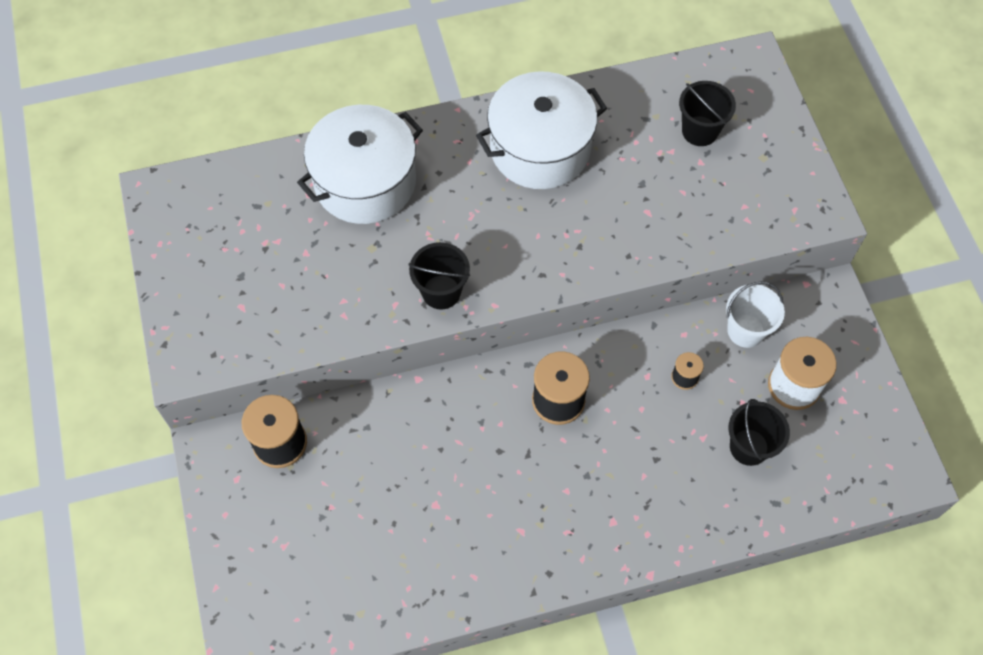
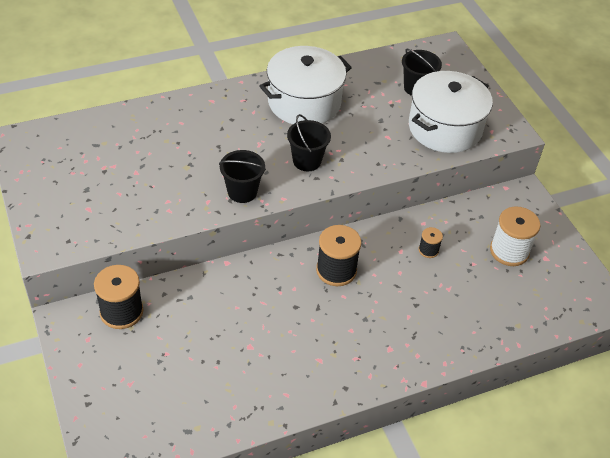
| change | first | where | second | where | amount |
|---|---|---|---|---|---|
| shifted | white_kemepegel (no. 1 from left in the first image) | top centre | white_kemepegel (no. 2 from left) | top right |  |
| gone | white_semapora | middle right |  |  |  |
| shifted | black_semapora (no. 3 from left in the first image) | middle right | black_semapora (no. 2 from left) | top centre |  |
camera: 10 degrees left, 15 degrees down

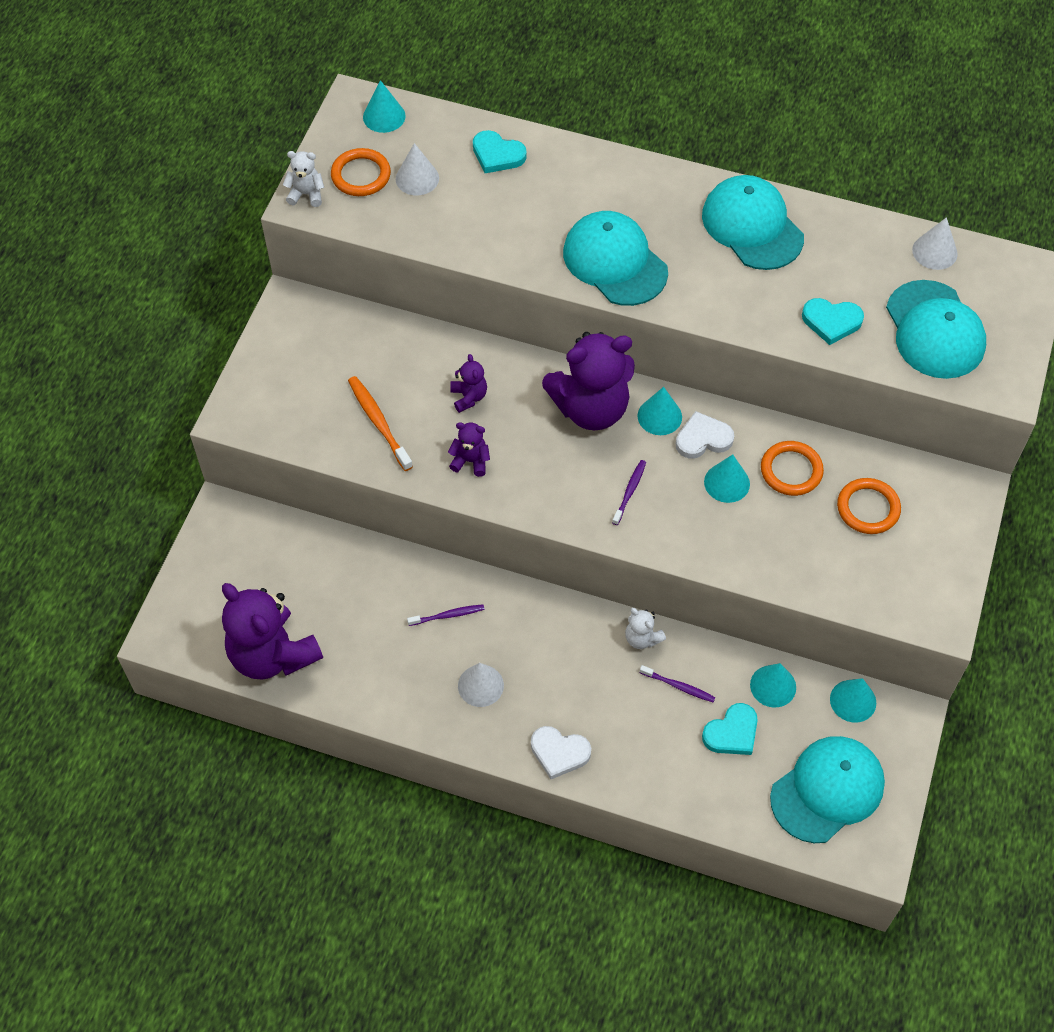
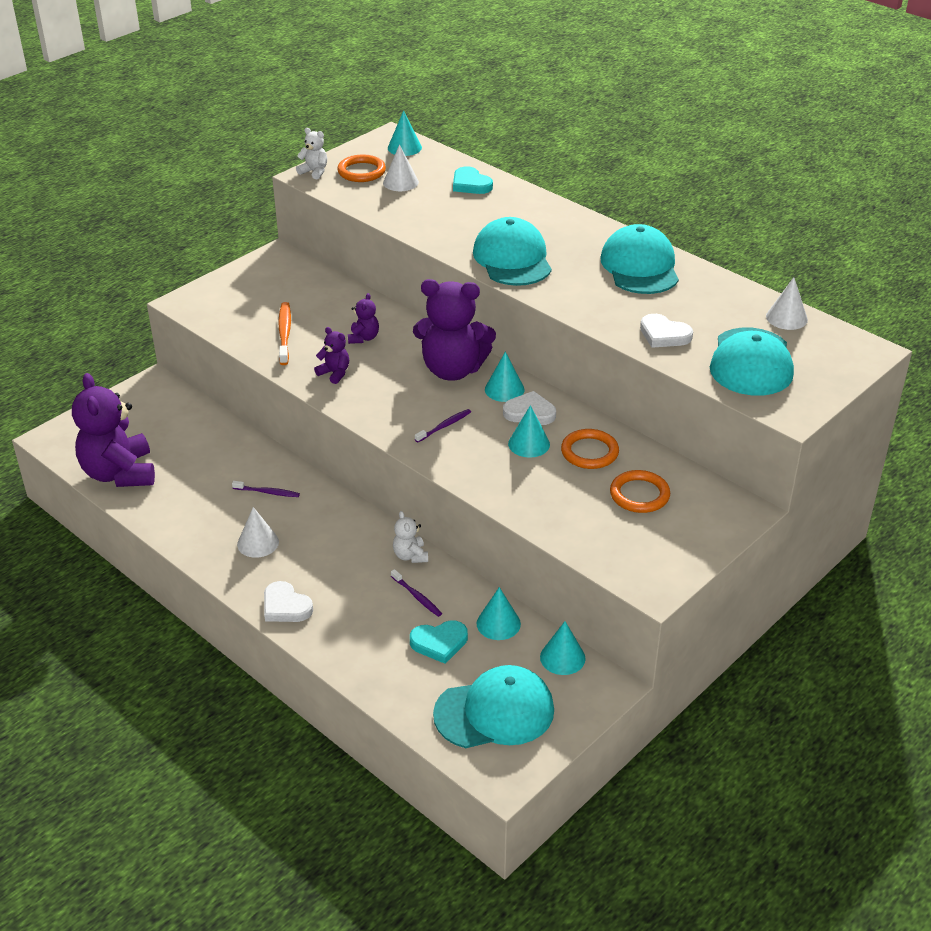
| change | first | where | second | where | amount |
|---|---|---|---|---|---|
| repainted | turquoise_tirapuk (no. 3 from left) | top right | white_tirapuk (no. 3 from left) | middle right |  |
camera: 25 degrees right, 20 degrees down

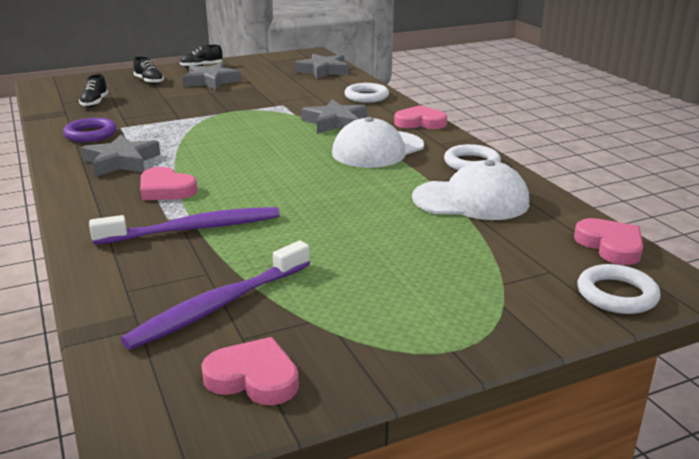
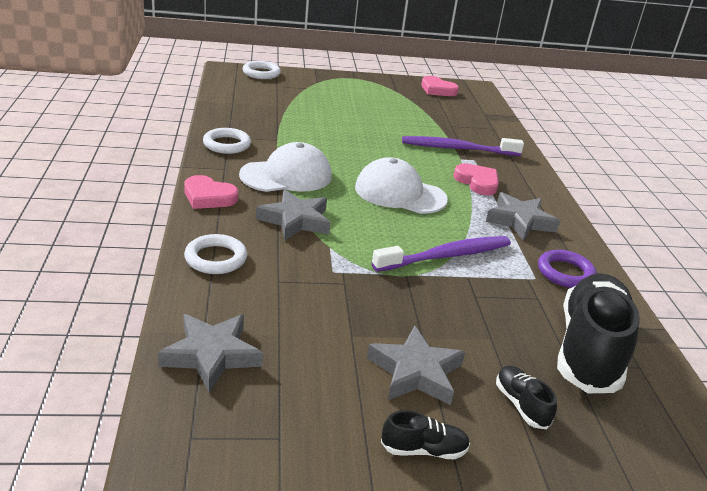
| change | first | where | second | where | amount |
|---|---|---|---|---|---|
| scaled | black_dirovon (no. 1 from left in the first image) | top left | black_dirovon (no. 3 from left) | bottom right | x2.37 |
| shifted | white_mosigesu (no. 2 from left) | middle right |  | centre |  |
| gone | pink_tirapuk (no. 4 from left) | middle right |  |  |  |
| shifted | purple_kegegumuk (no. 2 from left in the first image) | middle left | purple_kegegumuk (no. 1 from left) | centre |  |
camera: 165 degrees left, 5 degrees up

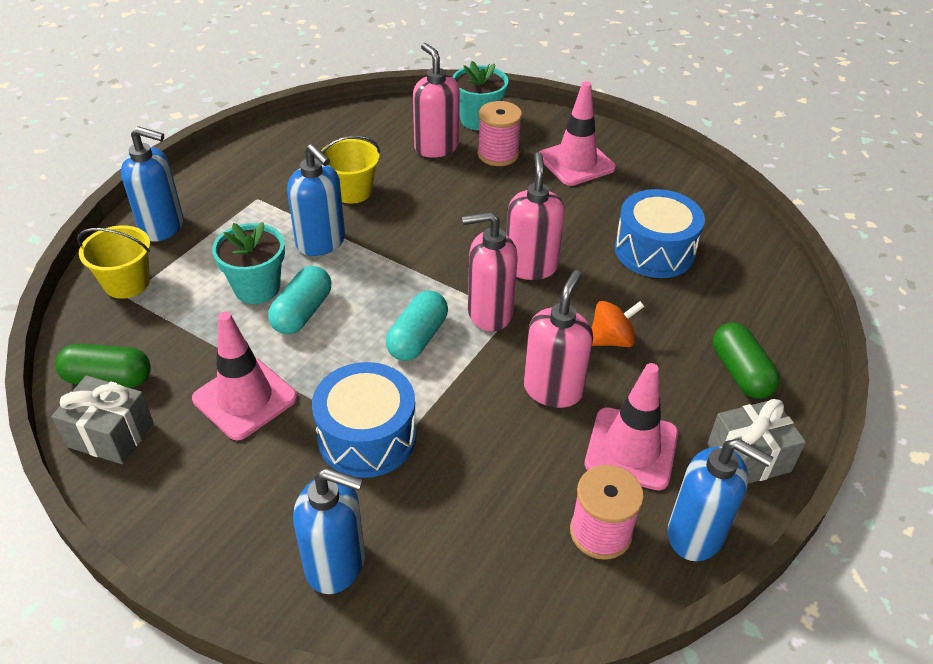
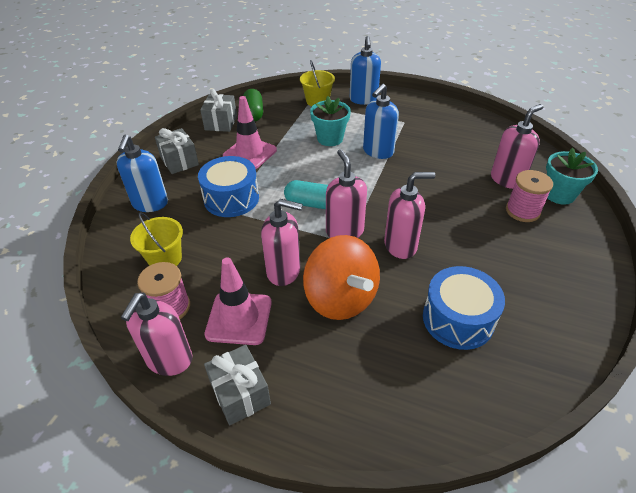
| change | first | where | second | where | amount |
|---|---|---|---|---|---|
| gone | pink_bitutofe (no. 2 from left) | top centre |  |  |  |
| shifted | yellow_semapora (no. 2 from left in the first image) | top centre | yellow_semapora (no. 1 from left) | middle left |  |
| gone | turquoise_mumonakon (no. 1 from left) | middle left |  |  |  |
| scaled | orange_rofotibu | centre |  | centre | x1.94 |
| gone | green_mumonakon (no. 2 from left) | middle right |  |  |  |
| repainted | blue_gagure (no. 4 from left) | bottom right | pink_gagure (no. 1 from left) | bottom left |  |
| new |  |  | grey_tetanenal (no. 1 from left) | top left |  |
camera: 80 degrees right, 0 degrees up

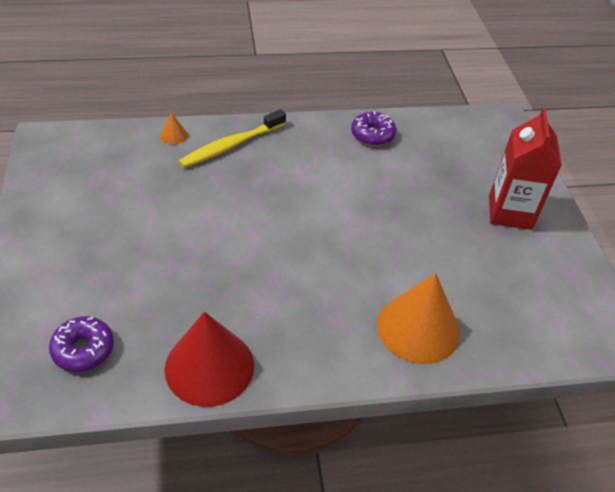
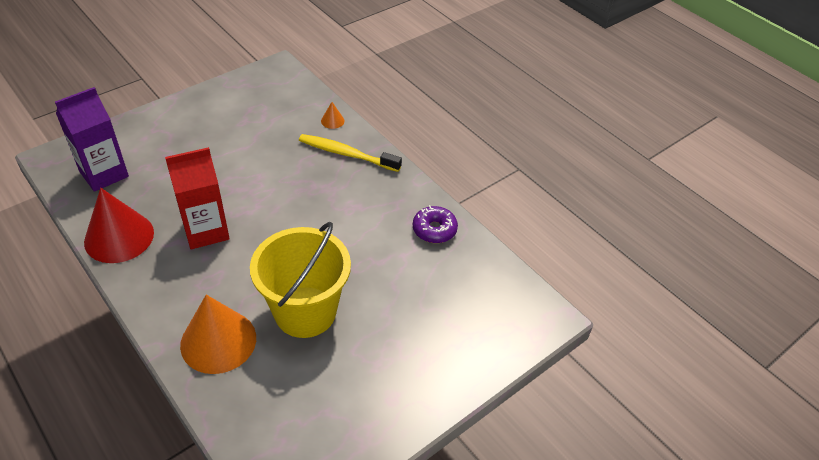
| change | first | where | second | where | amount |
|---|---|---|---|---|---|
| shifted | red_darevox | middle right |  | middle left |  |
| swapped | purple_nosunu (no. 1 from left) | bottom left | purple_darevox | top left |  |
| new |  |  | yellow_semapora | centre |  |
camera: 60 degrees right, 0 degrees up

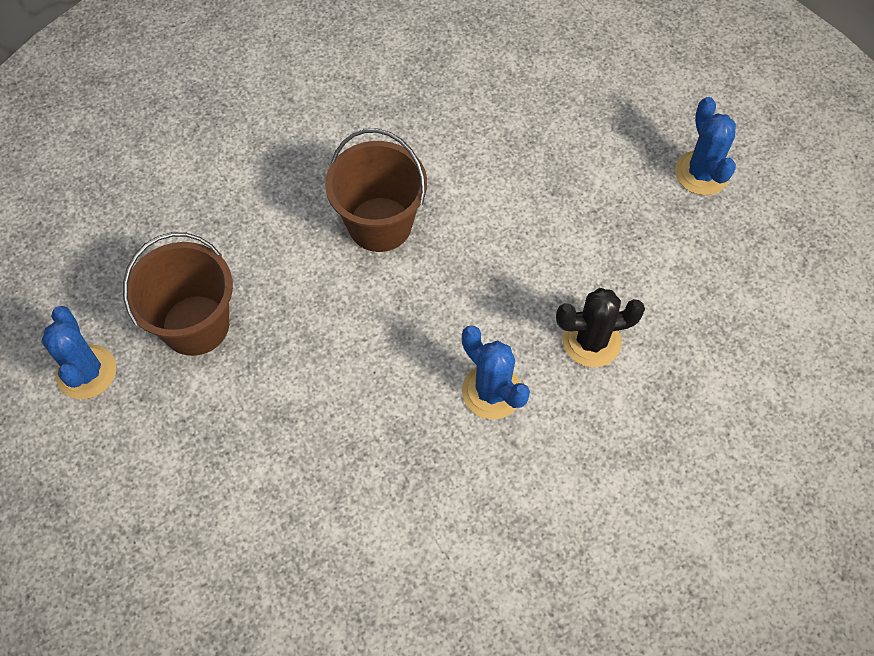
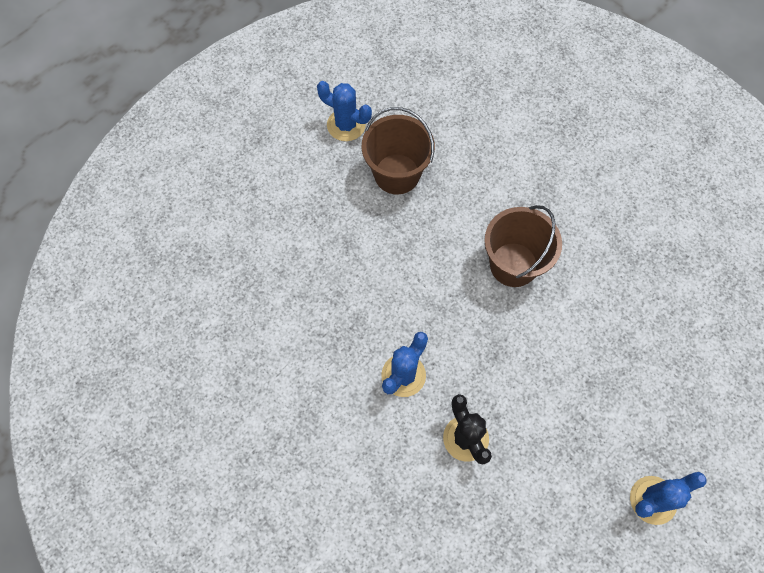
| change | first | where | second | where | amount |
|---|---|---|---|---|---|
| rotated | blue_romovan (no. 1 from left) | middle left |  | top centre | 60 degrees clockwise |
camera: 75 degrees right, 5 degrees up

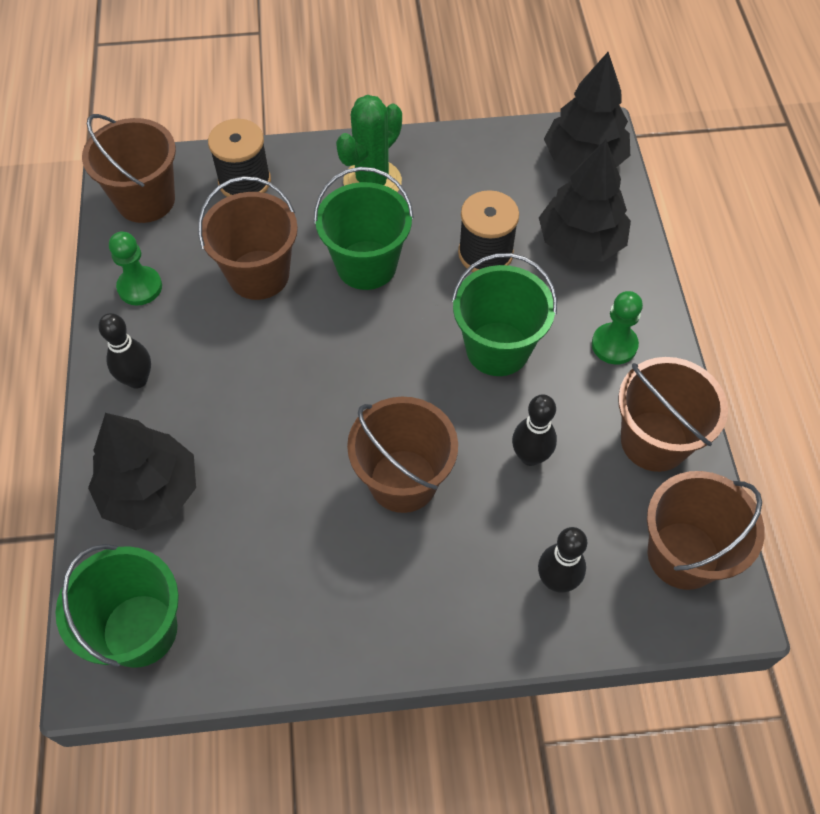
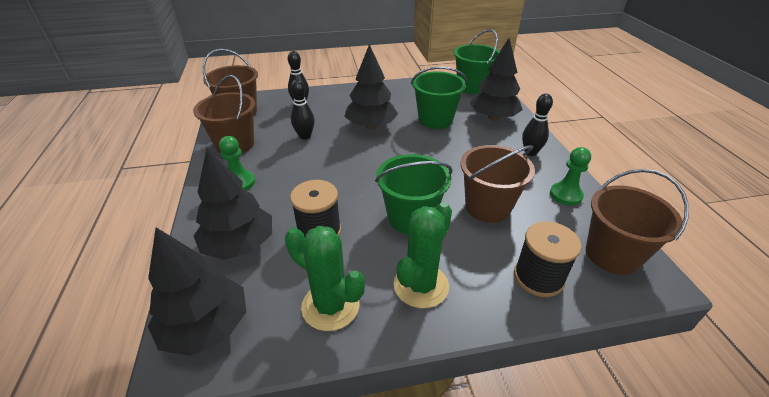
| change | first | where | second | where | amount |
|---|---|---|---|---|---|
| shifted | green_semapora (no. 3 from left in the first image) | centre | green_semapora (no. 2 from left) | top centre |  |
| swapped | brown_semapora (no. 3 from left) | centre | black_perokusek (no. 3 from left) | top centre |  |
| new |  |  | green_romovan (no. 1 from left) | bottom centre |  |
camera: 175 degrees right, 20 degrees down

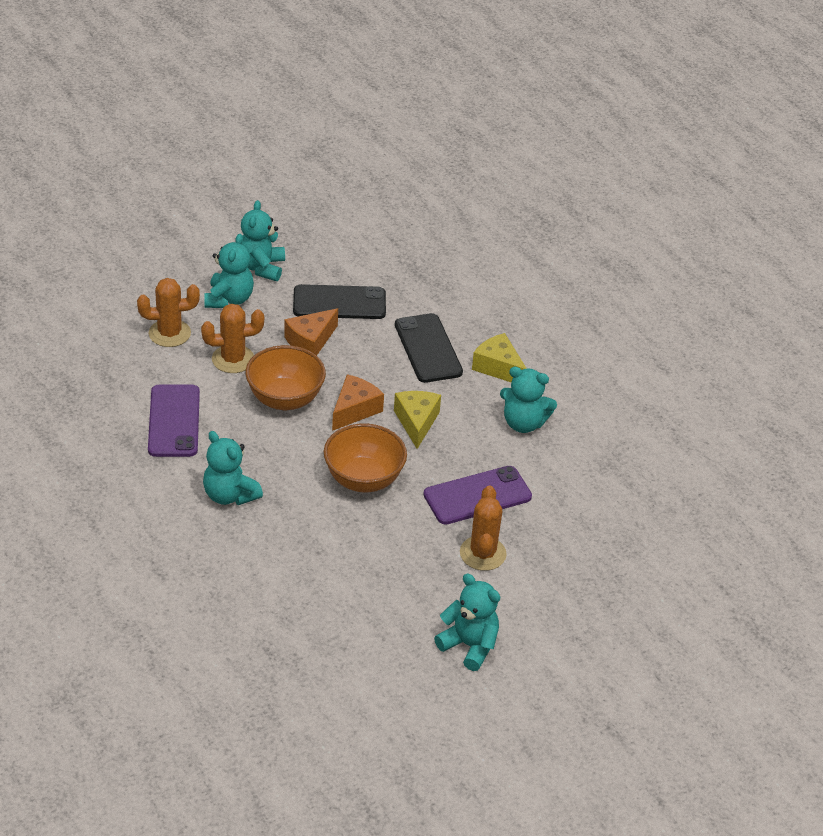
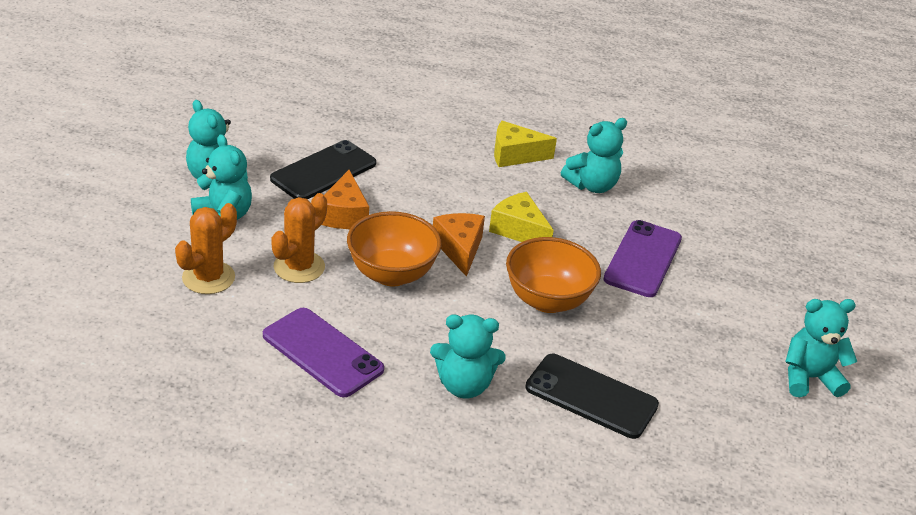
| change | first | where | second | where | amount |
|---|---|---|---|---|---|
| shifted | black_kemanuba (no. 2 from left) | centre |  | bottom centre |  |
| gone | orange_romovan (no. 3 from left) | centre |  |  |  |
camera: 45 degrees left, 5 degrees down

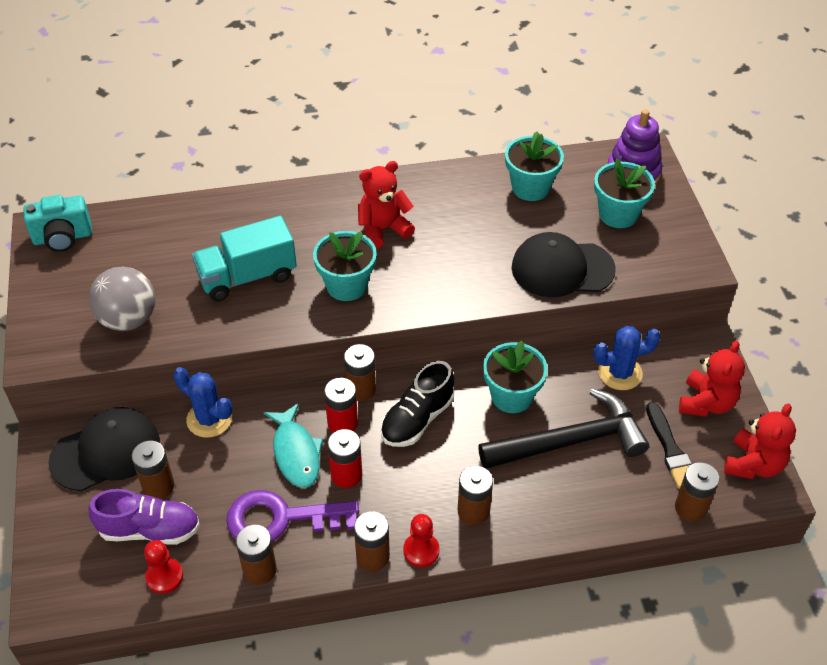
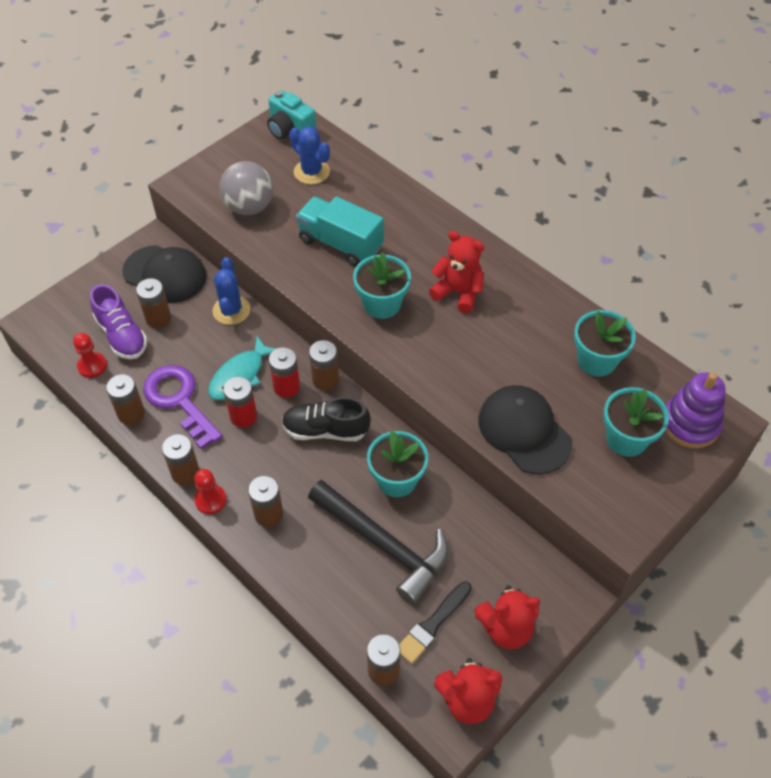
| change | first | where | second | where | amount |
|---|---|---|---|---|---|
| shifted | blue_romovan (no. 2 from left) | middle right |  | top centre |  |
camera: 55 degrees right, 5 degrees up

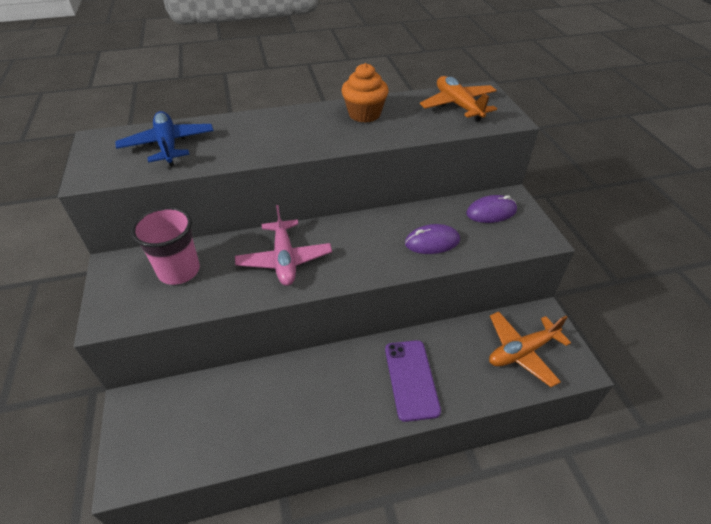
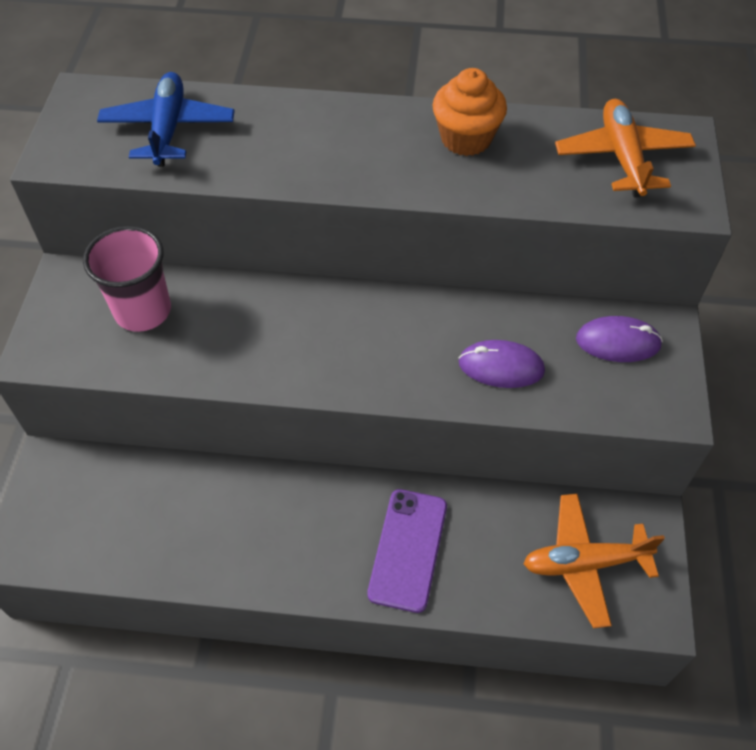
| change | first | where | second | where | amount |
|---|---|---|---|---|---|
| gone | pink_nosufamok | centre |  |  |  |
camera: 20 degrees right, 10 degrees up

